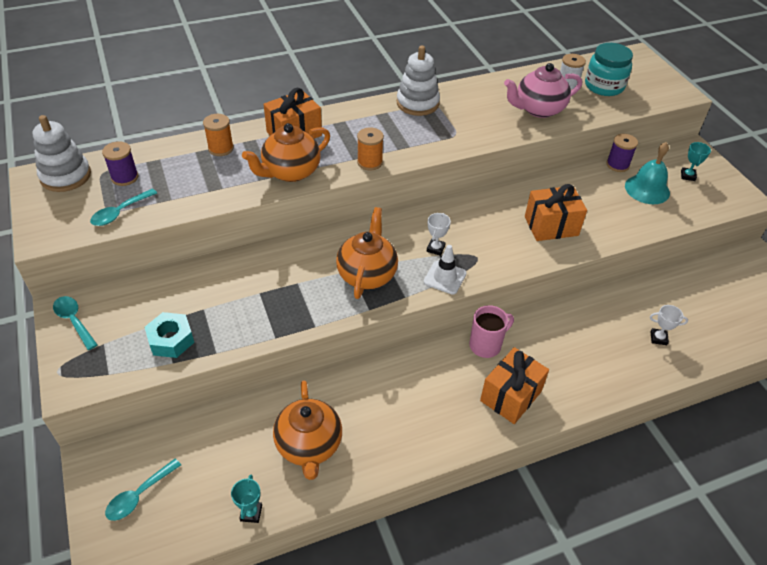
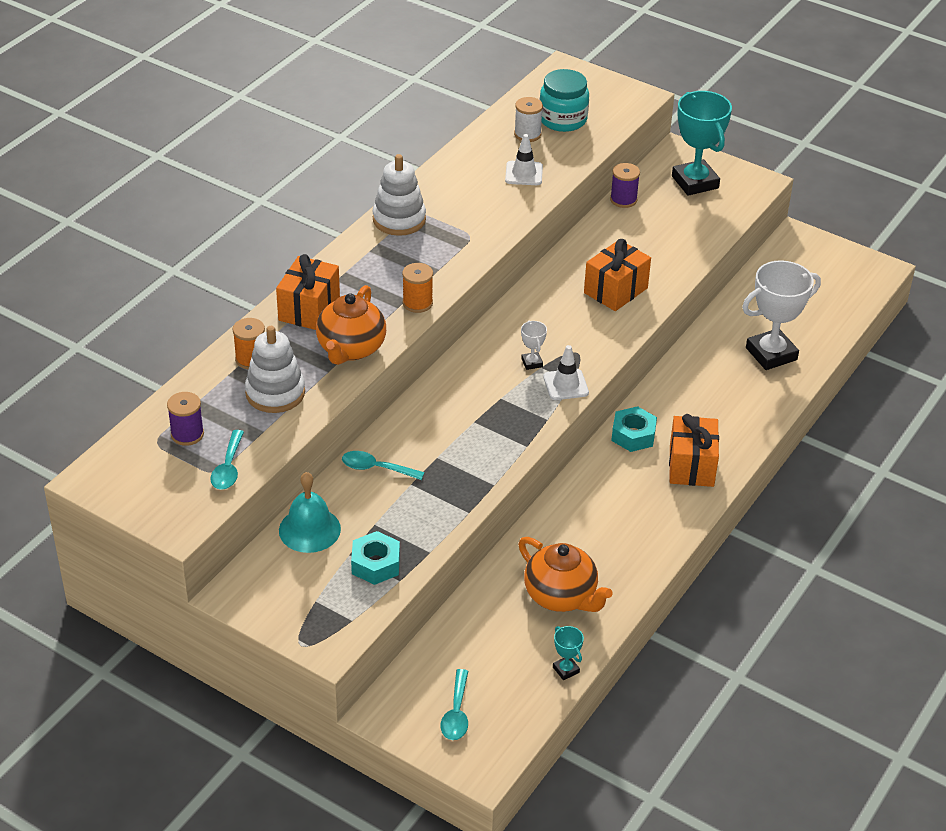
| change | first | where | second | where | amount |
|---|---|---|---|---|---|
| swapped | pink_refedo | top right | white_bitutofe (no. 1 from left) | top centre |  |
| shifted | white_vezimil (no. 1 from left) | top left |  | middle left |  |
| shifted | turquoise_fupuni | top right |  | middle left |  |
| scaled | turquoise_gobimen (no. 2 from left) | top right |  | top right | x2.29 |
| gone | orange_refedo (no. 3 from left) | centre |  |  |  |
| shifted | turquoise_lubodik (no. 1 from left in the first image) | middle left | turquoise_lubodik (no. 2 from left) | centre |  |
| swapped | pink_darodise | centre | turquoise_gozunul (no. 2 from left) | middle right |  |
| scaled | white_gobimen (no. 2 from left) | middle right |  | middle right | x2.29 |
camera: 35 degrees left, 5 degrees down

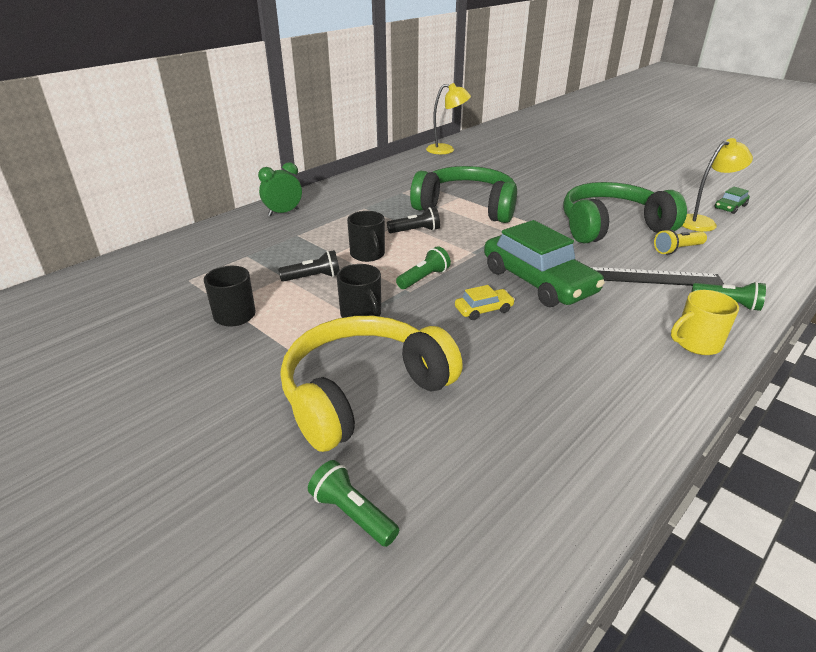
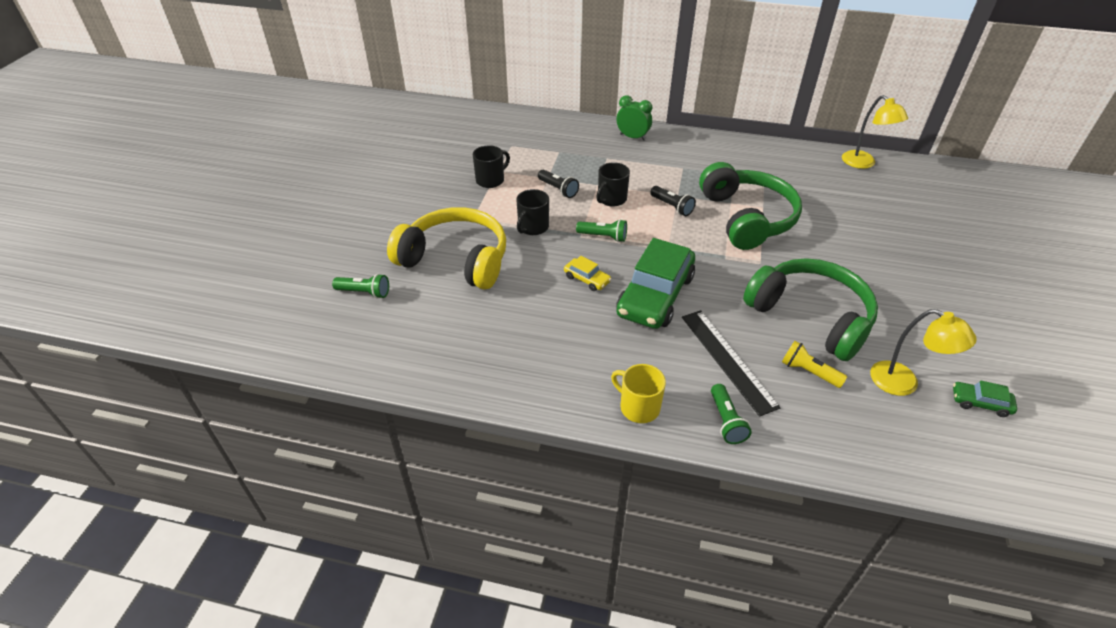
| change | first | where | second | where | amount |
|---|---|---|---|---|---|
| rotated | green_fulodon (no. 1 from left) | bottom centre |  | middle left | 90 degrees clockwise |
camera: 60 degrees right, 10 degrees up

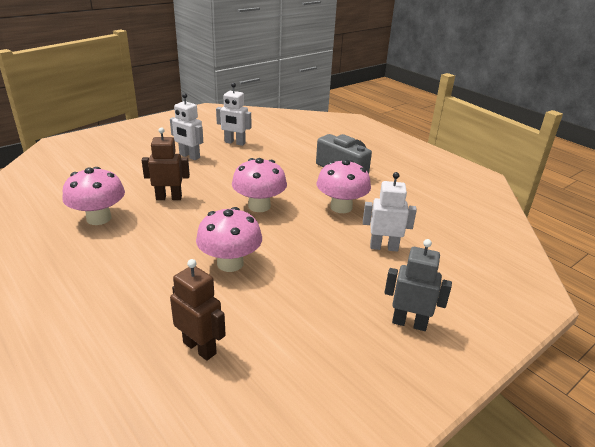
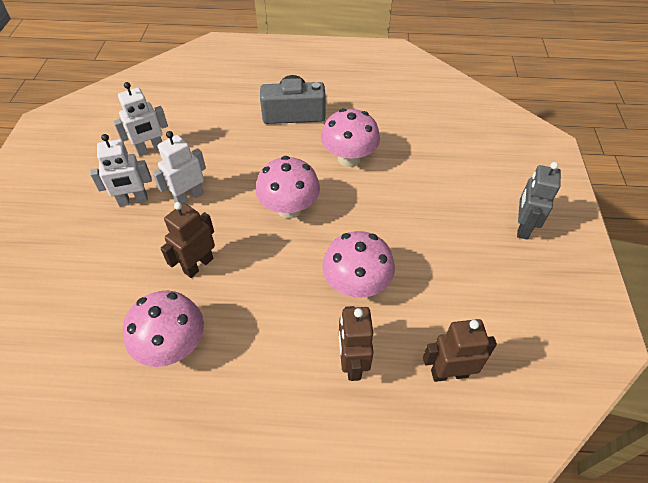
| change | first | where | second | where | amount |
|---|---|---|---|---|---|
| shifted | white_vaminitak (no. 3 from left) | centre |  | middle left |  |
| rotated | grey_vaminitak | middle right |  | middle right | 45 degrees counterclockwise |
| new |  |  | brown_vaminitak (no. 2 from left) | bottom centre |  |
camera: 45 degrees left, 20 degrees up

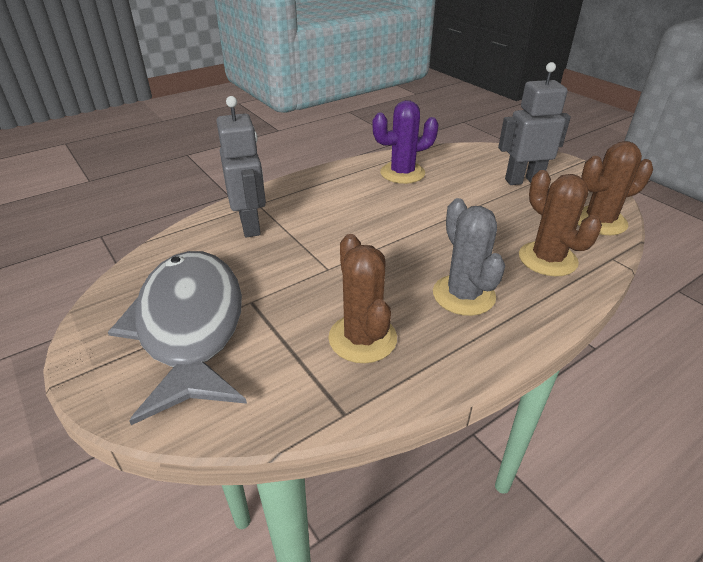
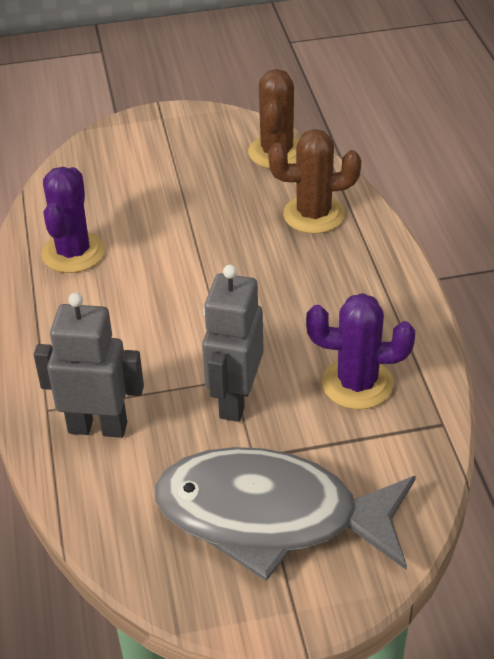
| change | first | where | second | where | amount |
|---|---|---|---|---|---|
| shifted | grey_vaminitak (no. 2 from left) | top right |  | centre |  |
| gone | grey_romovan | middle right |  |  |  |
| repainted | brown_romovan (no. 1 from left) | centre | purple_romovan (no. 2 from left) | middle right |  |
camera: 65 degrees left, 5 degrees up

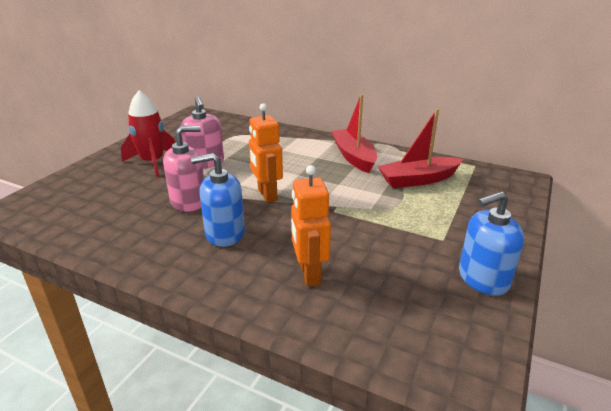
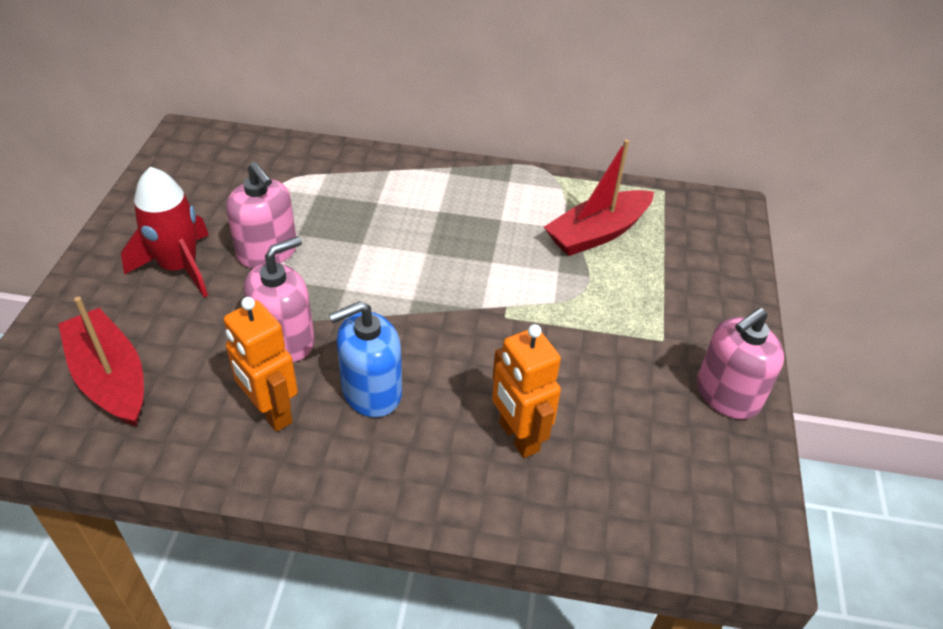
| change | first | where | second | where | amount |
|---|---|---|---|---|---|
| shifted | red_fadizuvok (no. 1 from left) | top centre |  | middle left |  |
| shifted | orange_vaminitak (no. 1 from left) | centre |  | middle left |  |
| repainted | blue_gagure (no. 2 from left) | middle right | pink_gagure (no. 3 from left) | middle right |  |
camera: 20 degrees left, 15 degrees up

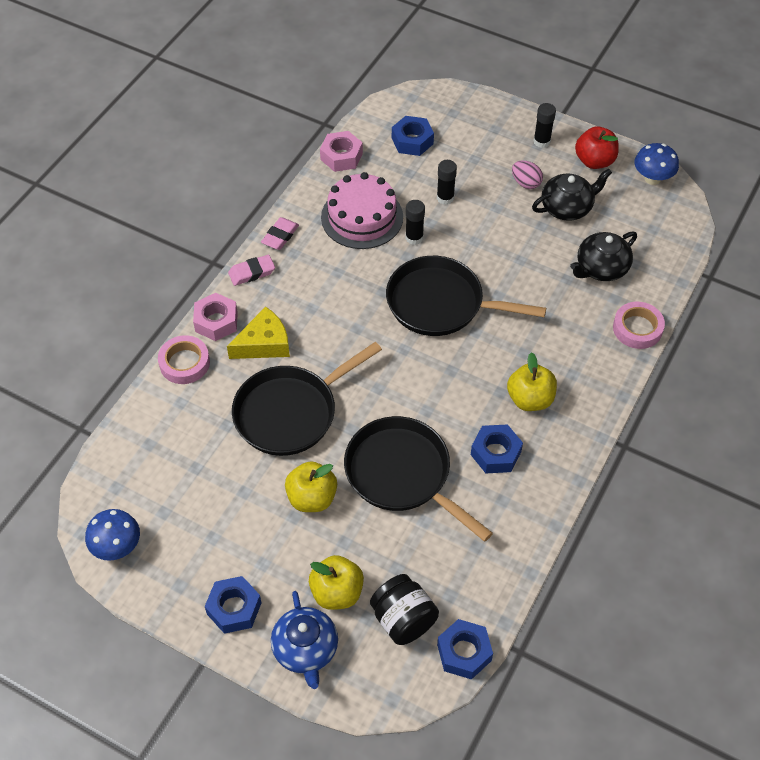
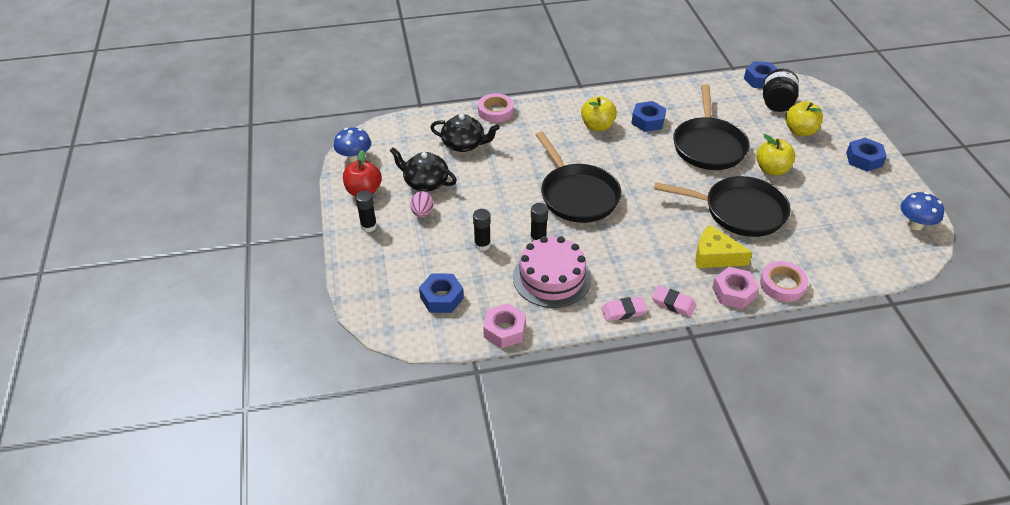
| change | first | where | second | where | amount |
|---|---|---|---|---|---|
| gone | blue_refedo | bottom centre |  |  |  |
camera: 130 degrees left, 10 degrees down

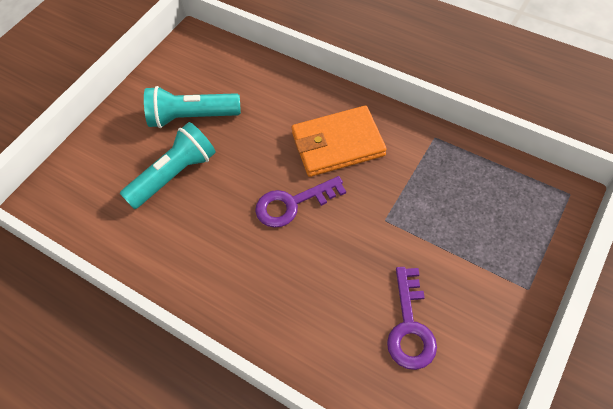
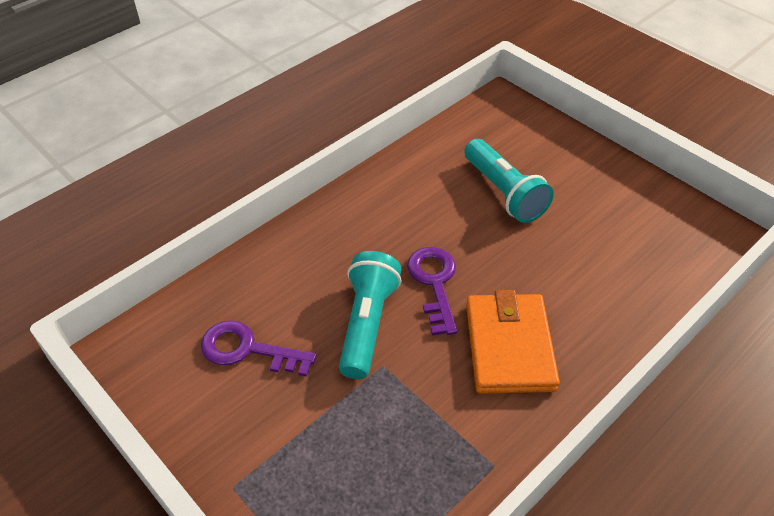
| change | first | where | second | where | amount |
|---|---|---|---|---|---|
| shifted | turquoise_fulodon (no. 2 from left in the first image) | top left | turquoise_fulodon (no. 1 from left) | centre |  |
camera: 100 degrees right, 10 degrees down

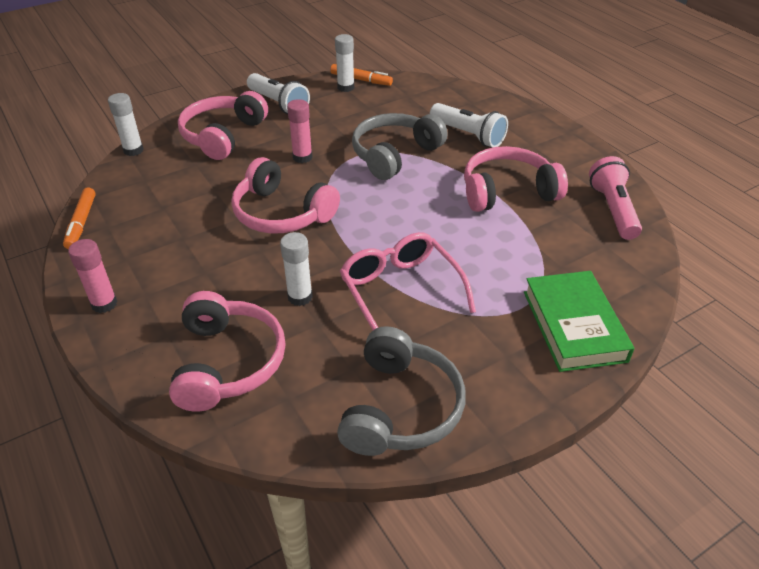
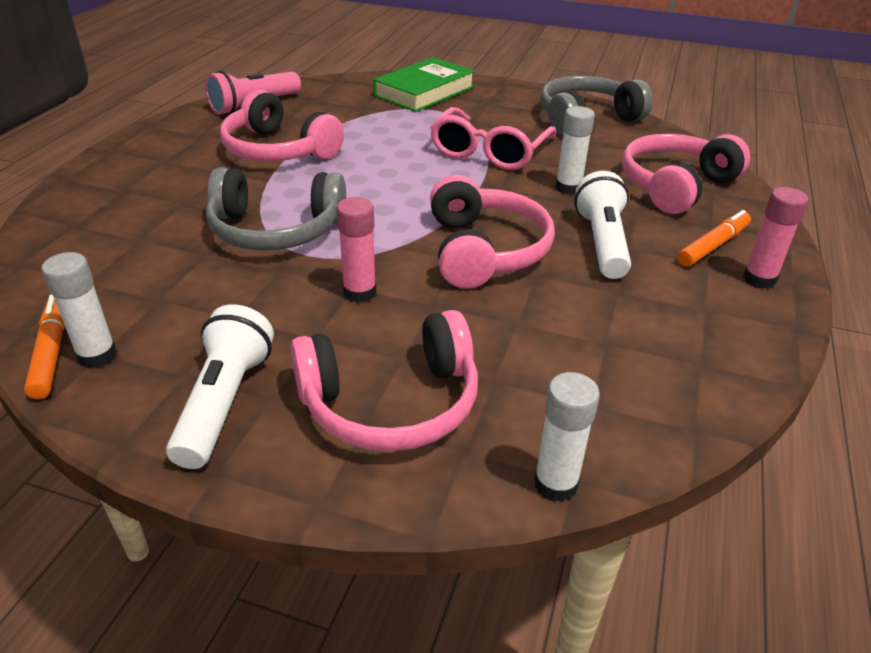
| change | first | where | second | where | amount |
|---|---|---|---|---|---|
| shifted | white_fulodon (no. 2 from left) | top centre |  | middle right |  |
| shifted | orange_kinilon (no. 1 from left in the first image) | middle left | orange_kinilon (no. 2 from left) | middle right |  |
camera: 130 degrees left, 5 degrees down

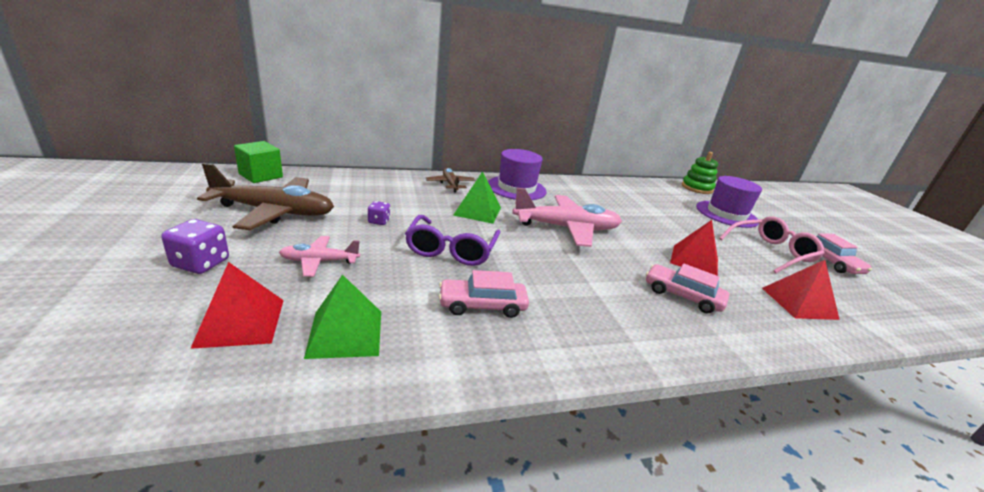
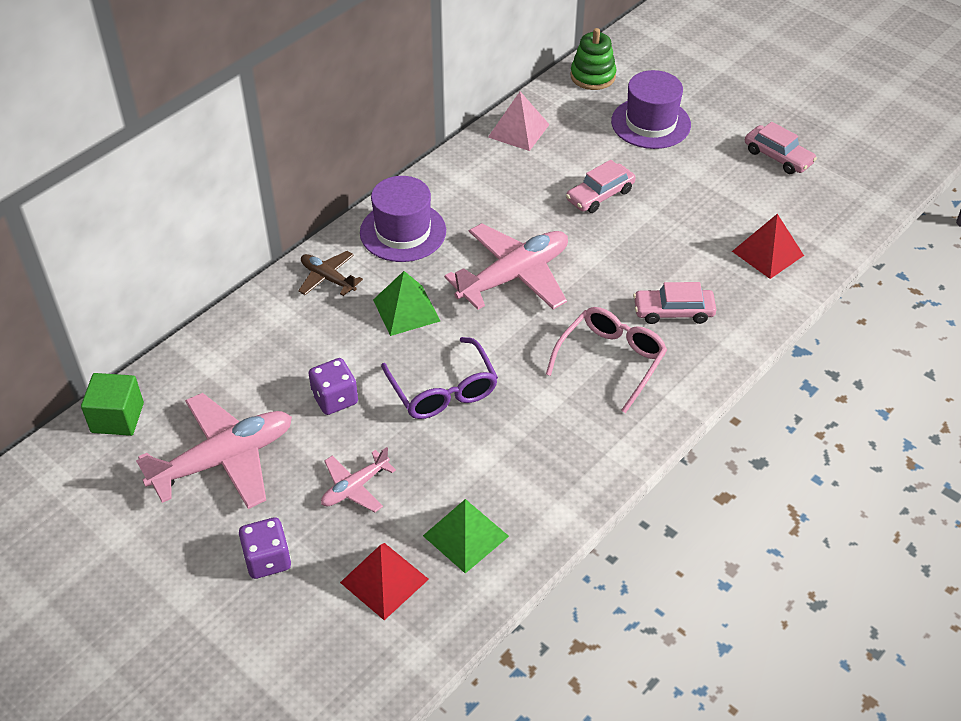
| change | first | where | second | where | amount |
|---|---|---|---|---|---|
| repainted | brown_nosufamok (no. 1 from left) | middle left | pink_nosufamok (no. 1 from left) | middle left |  |
| scaled | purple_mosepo (no. 2 from left) | centre |  | centre | x1.68 |
| shifted | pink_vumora | middle right |  | centre |  |
| gone | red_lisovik (no. 2 from left) | middle right |  |  |  |
| shifted | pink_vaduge (no. 1 from left) | centre |  | top centre |  |
| new |  |  | pink_lisovik | top centre |  |
camera: 30 degrees left, 20 degrees up

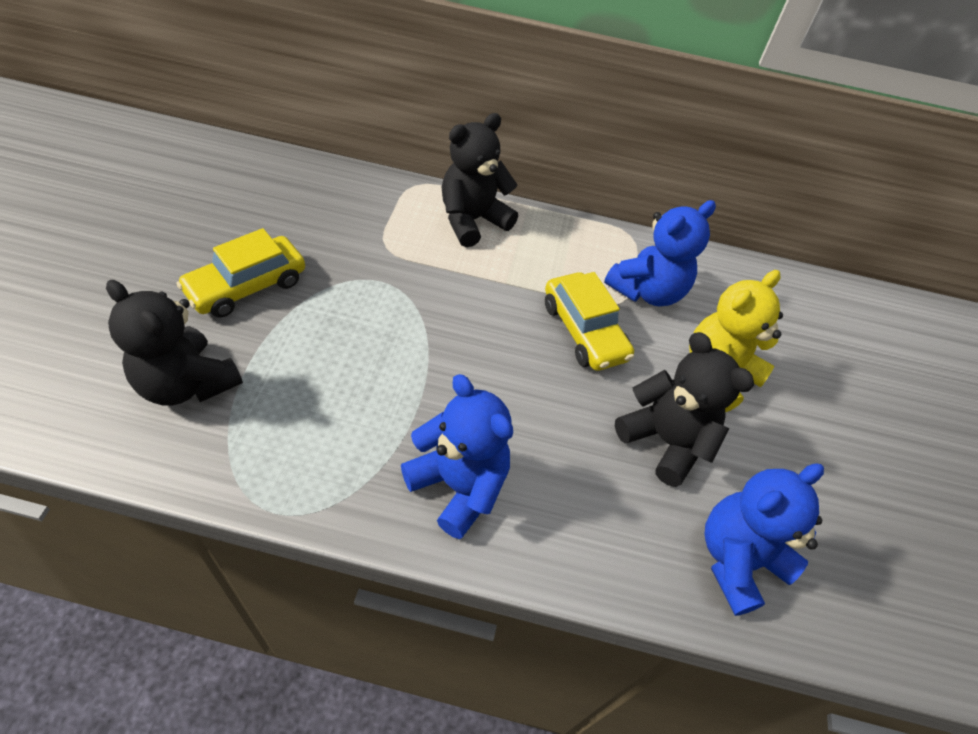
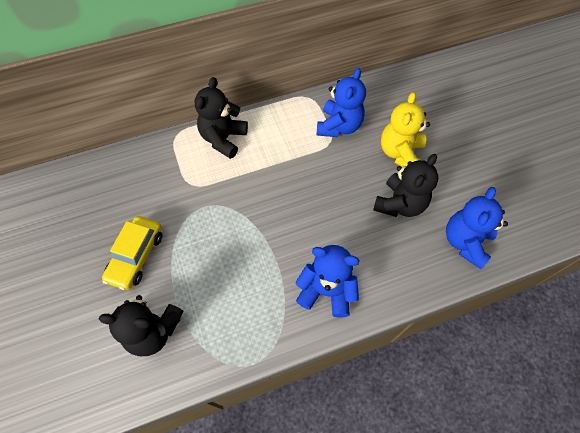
| change | first | where | second | where | amount |
|---|---|---|---|---|---|
| gone | yellow_vaduge (no. 2 from left) | centre |  |  |  |
| rotated | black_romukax (no. 3 from left) | middle right |  | middle right | 105 degrees clockwise |
camera: 25 degrees left, 10 degrees up

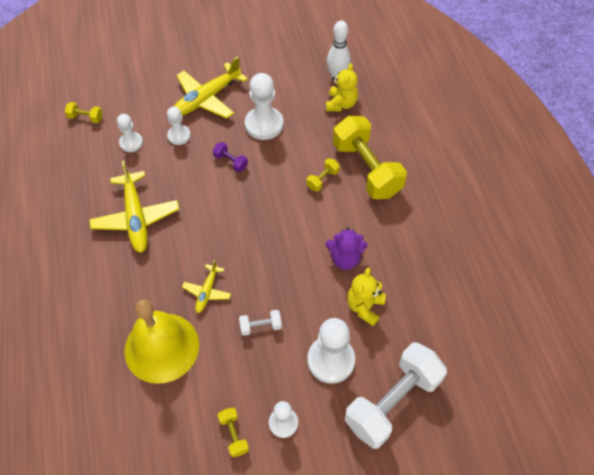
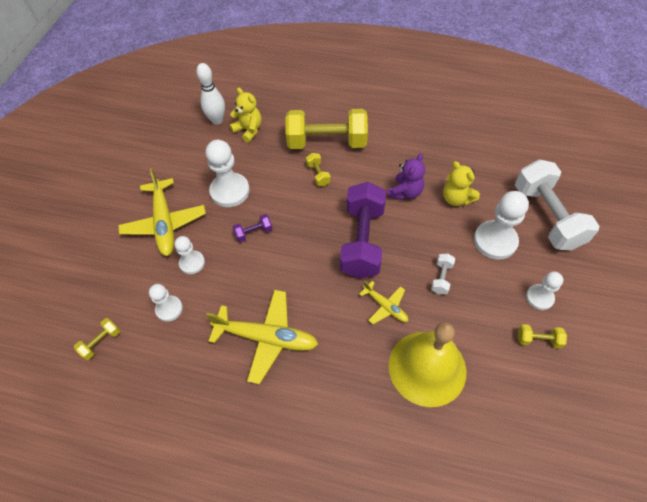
| change | first | where | second | where | amount |
|---|---|---|---|---|---|
| new |  |  | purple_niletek (no. 2 from left) | centre |  |
camera: 60 degrees left, 0 degrees up

